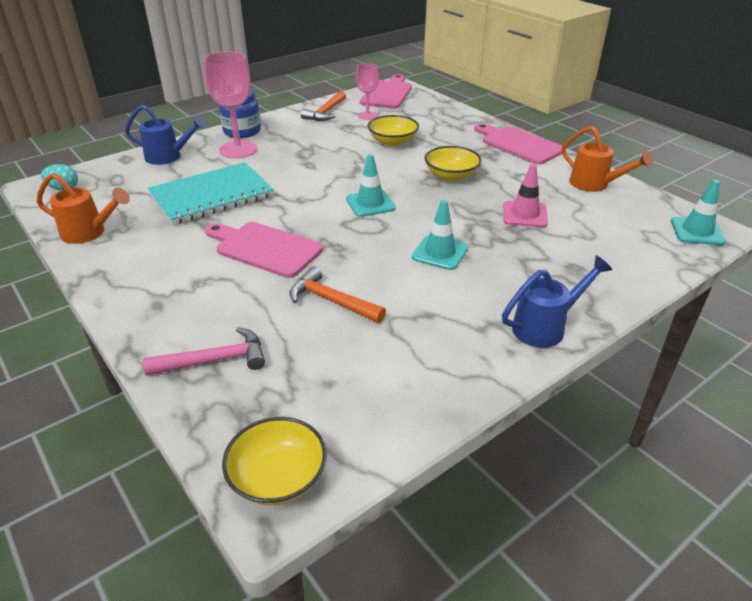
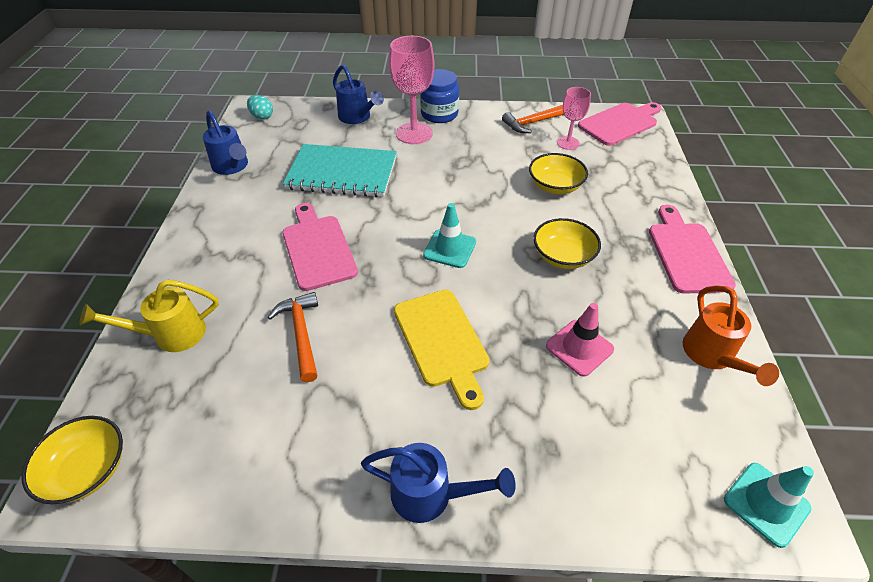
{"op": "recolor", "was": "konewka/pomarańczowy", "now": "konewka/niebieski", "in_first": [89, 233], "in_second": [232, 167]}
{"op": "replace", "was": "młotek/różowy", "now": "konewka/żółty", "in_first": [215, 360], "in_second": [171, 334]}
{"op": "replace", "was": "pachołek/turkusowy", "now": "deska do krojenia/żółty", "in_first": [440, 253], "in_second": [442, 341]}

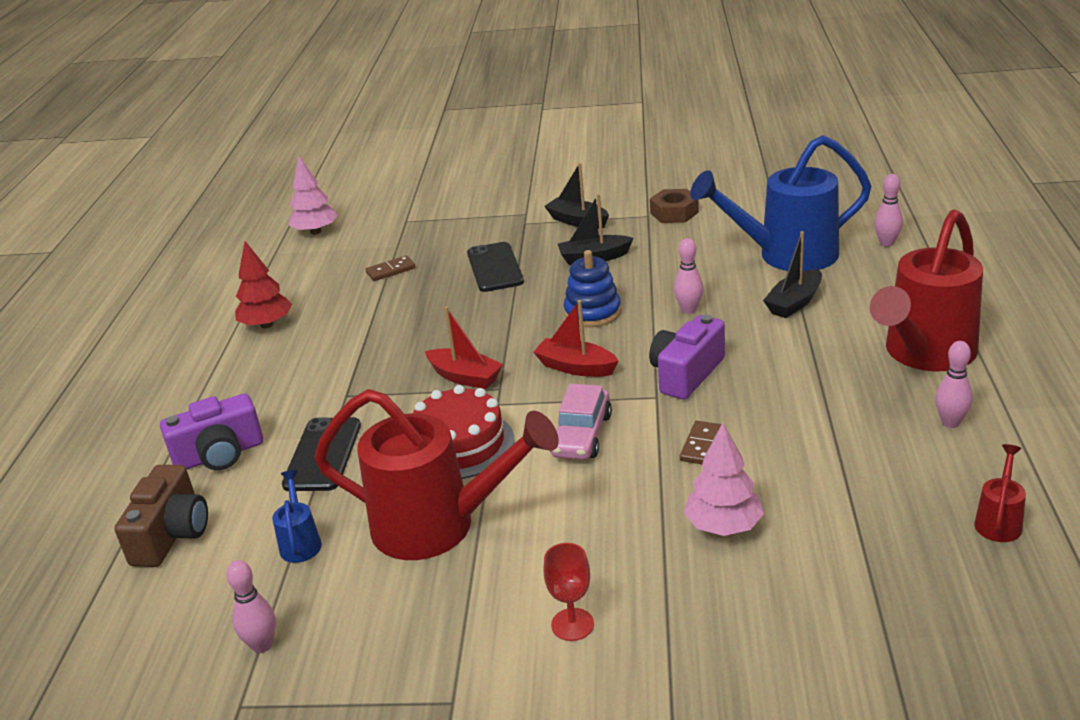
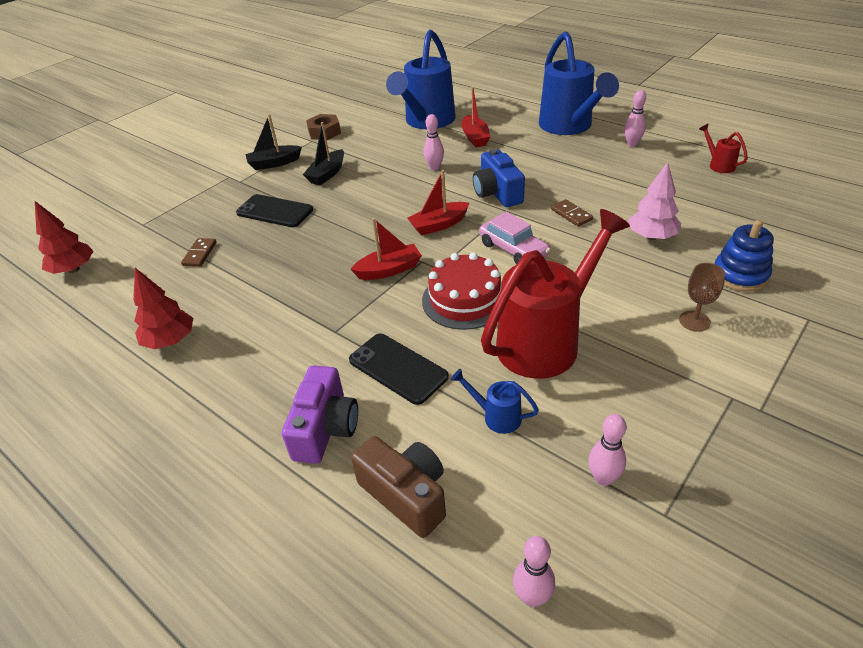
{"op": "recolor", "was": "drzewko/różowy", "now": "drzewko/czerwony", "in_first": [315, 232], "in_second": [73, 269]}
{"op": "recolor", "was": "kielich/czerwony", "now": "kielich/brązowy", "in_first": [572, 624], "in_second": [694, 321]}
{"op": "move", "was": "zabawka nakładanka/niebieski", "in_first": [592, 313], "in_second": [740, 275]}
{"op": "recolor", "was": "aparat fotograficzny/fioletowy", "now": "aparat fotograficzny/niebieski", "in_first": [686, 374], "in_second": [497, 193]}
{"op": "recolor", "was": "łódka/czarny", "now": "łódka/czerwony", "in_first": [794, 303], "in_second": [475, 137]}
{"op": "recolor", "was": "konewka/czerwony", "now": "konewka/niebieski", "in_first": [925, 354], "in_second": [568, 126]}
{"op": "move", "was": "kręgiel/różowy", "in_first": [886, 243], "in_second": [532, 597]}

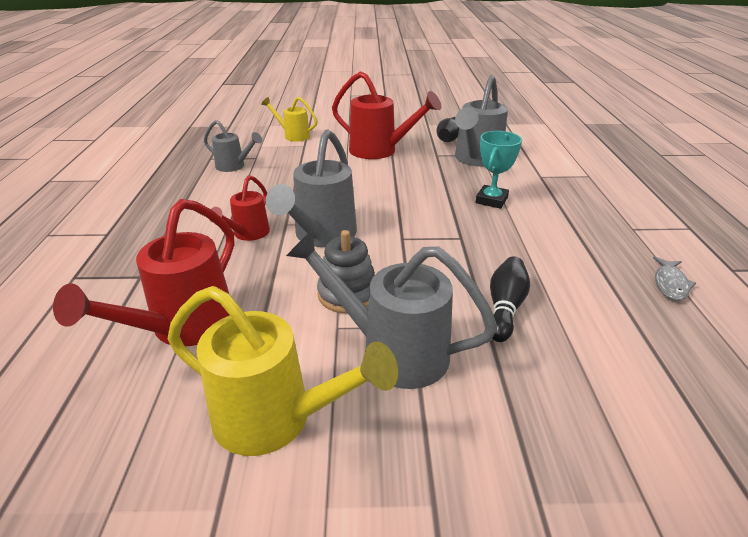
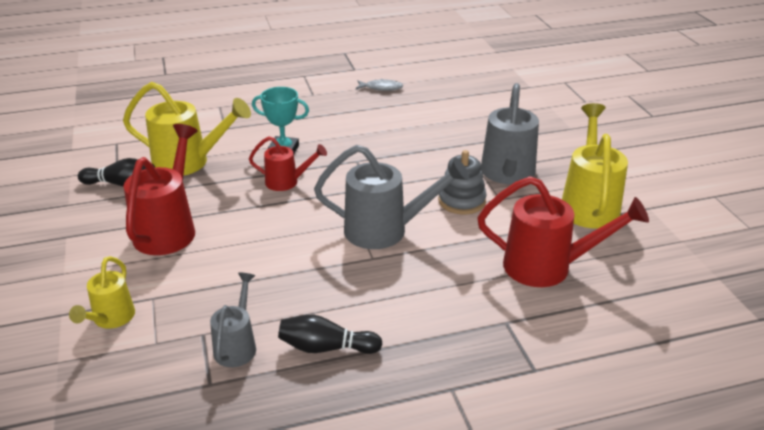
{"op": "move", "was": "konewka/czerwony", "in_first": [248, 234], "in_second": [286, 182]}
{"op": "recolor", "was": "konewka/szary", "now": "konewka/żółty", "in_first": [476, 159], "in_second": [188, 162]}
{"op": "move", "was": "kręgiel/czarny", "in_first": [505, 308], "in_second": [326, 348]}

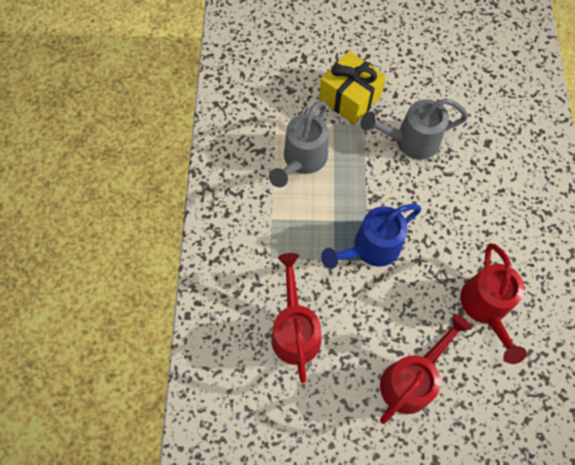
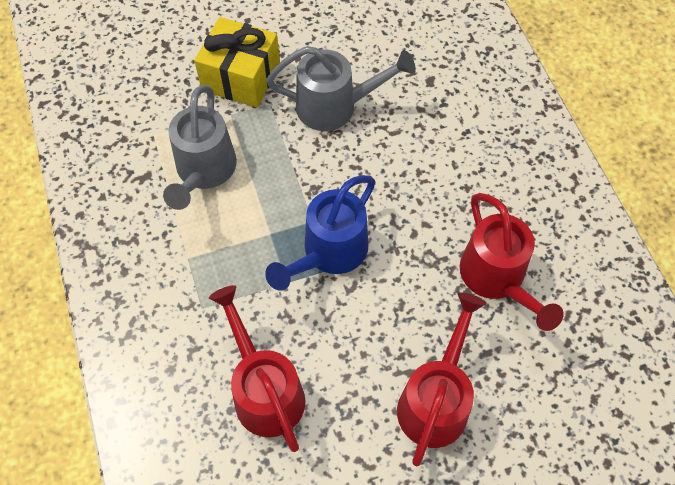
{"op": "rotate", "was": "konewka/szary", "in_first": [410, 141], "in_second": [335, 107], "clockwise": -150}

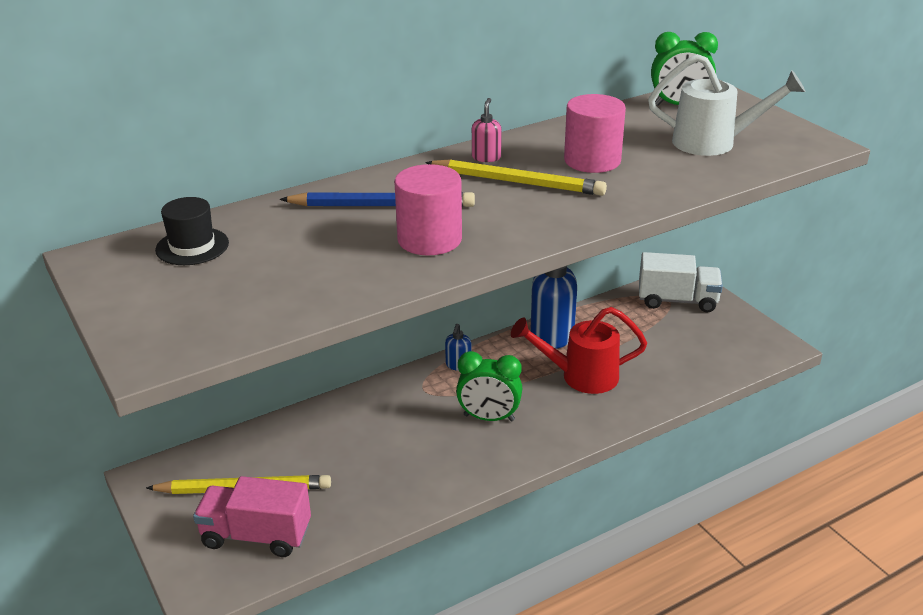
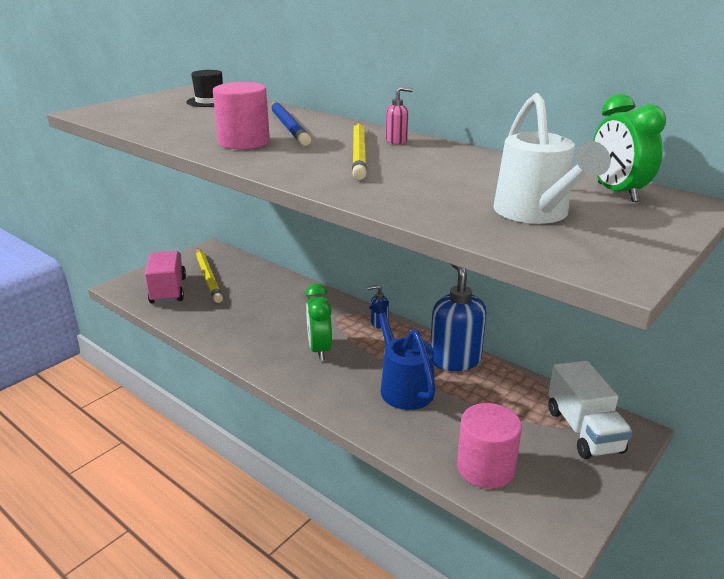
{"op": "recolor", "was": "konewka/czerwony", "now": "konewka/niebieski", "in_first": [581, 376], "in_second": [403, 386]}
{"op": "move", "was": "walec/różowy", "in_first": [592, 160], "in_second": [485, 468]}

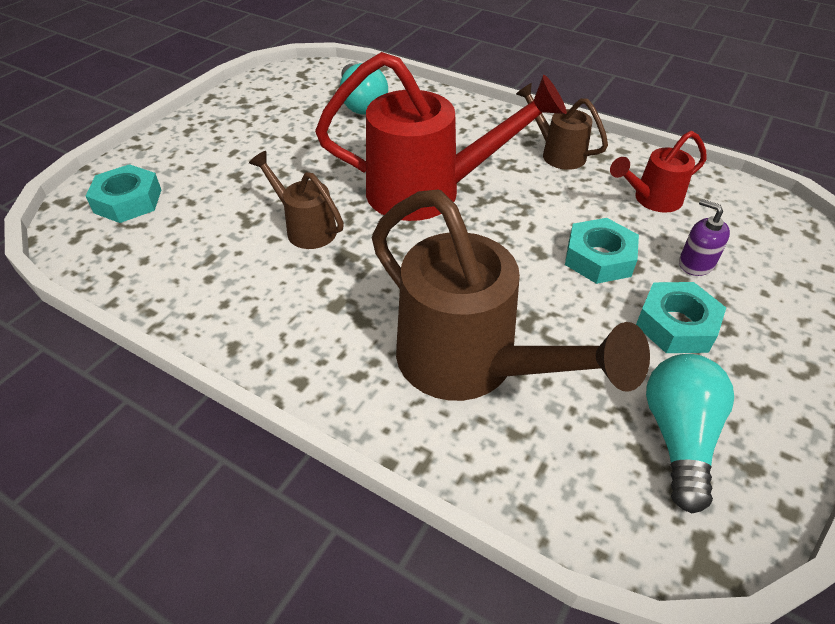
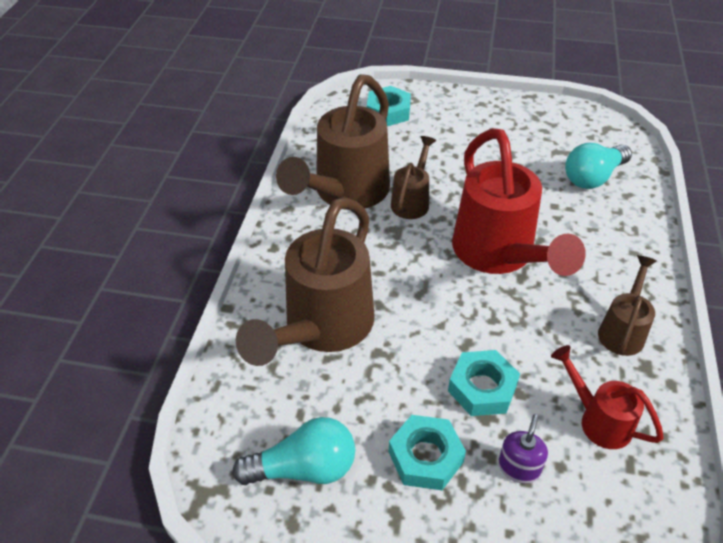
{"op": "insert", "now": "konewka/brązowy", "in_second": [345, 194]}

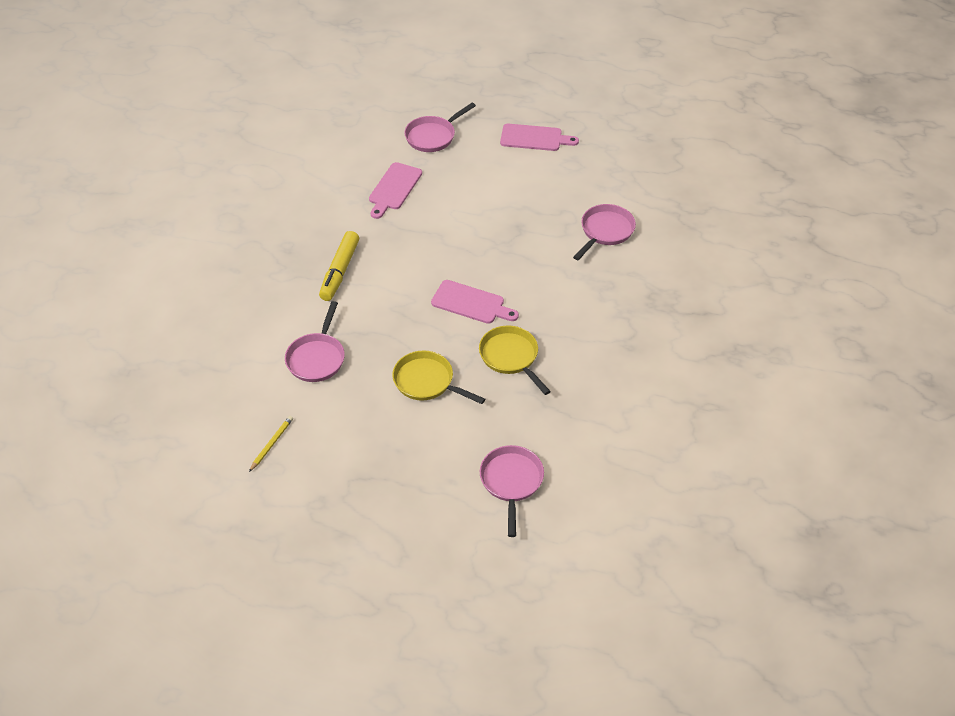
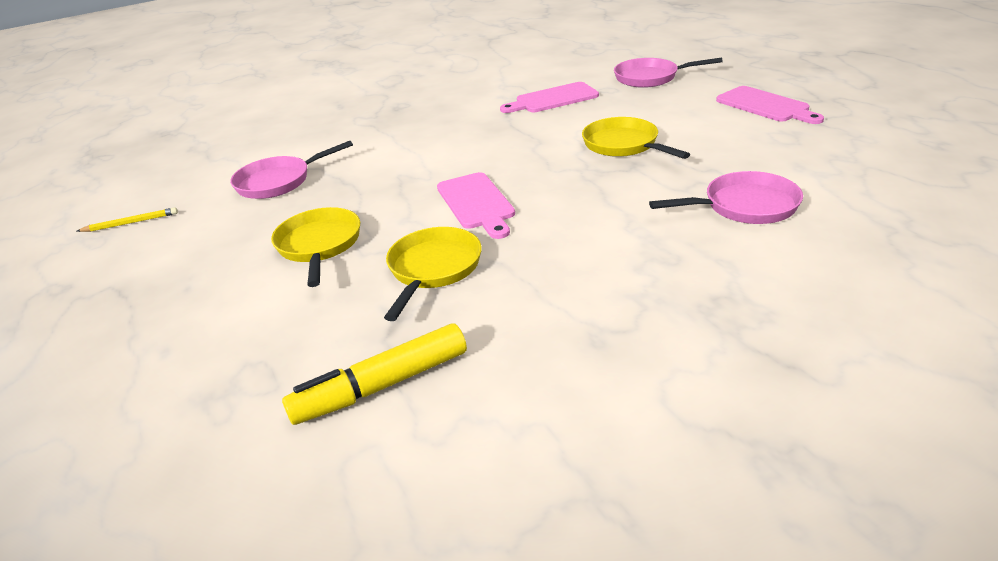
{"op": "move", "was": "flamaster/żółty", "in_first": [339, 271], "in_second": [381, 386]}
{"op": "delete", "was": "patelnia/różowy", "in_first": [511, 482]}
{"op": "insert", "now": "patelnia/żółty", "in_second": [624, 145]}

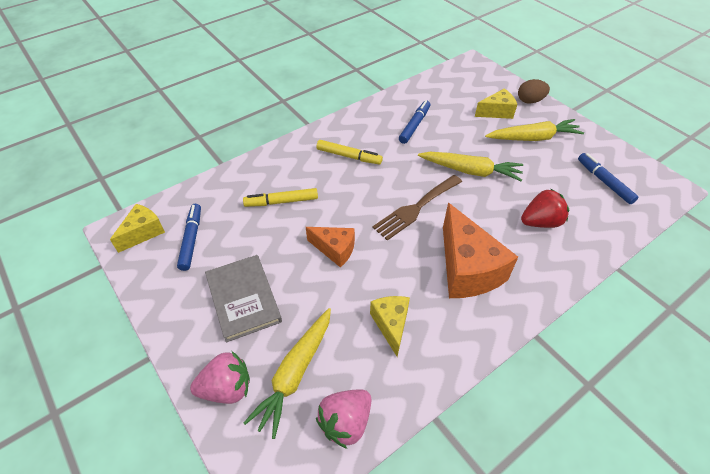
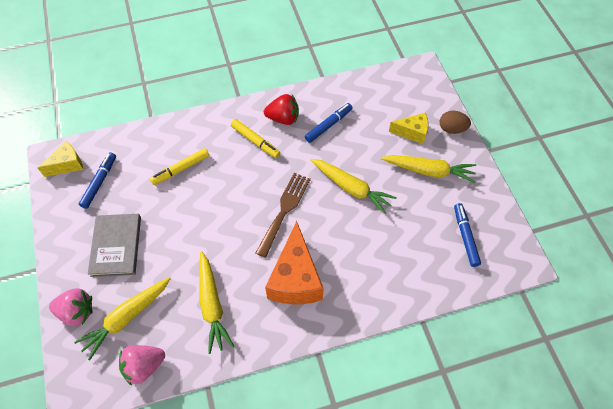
{"op": "rotate", "was": "flamaster/żółty", "in_first": [281, 201], "in_second": [180, 169], "clockwise": -45}
{"op": "delete", "was": "ser/pomarańczowy", "in_first": [335, 249]}
{"op": "replace", "was": "ser/żółty", "now": "marchewka/żółty", "in_first": [391, 325], "in_second": [212, 305]}
{"op": "rotate", "was": "widelec/brązowy", "in_first": [416, 208], "in_second": [284, 210], "clockwise": 135}
{"op": "move", "was": "truskawka/czerwony", "in_first": [540, 222], "in_second": [283, 118]}

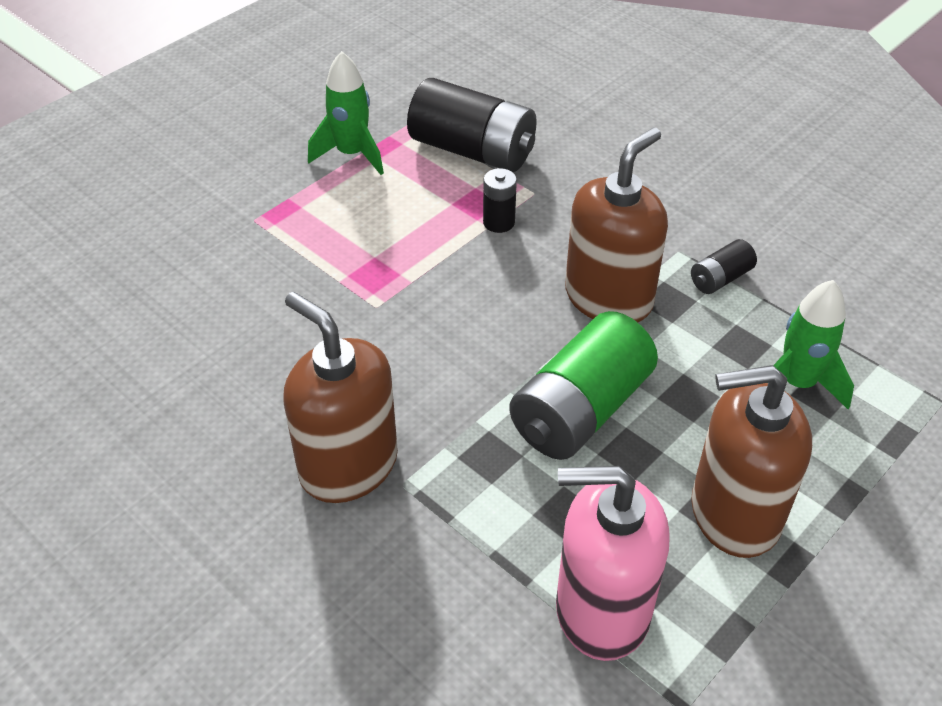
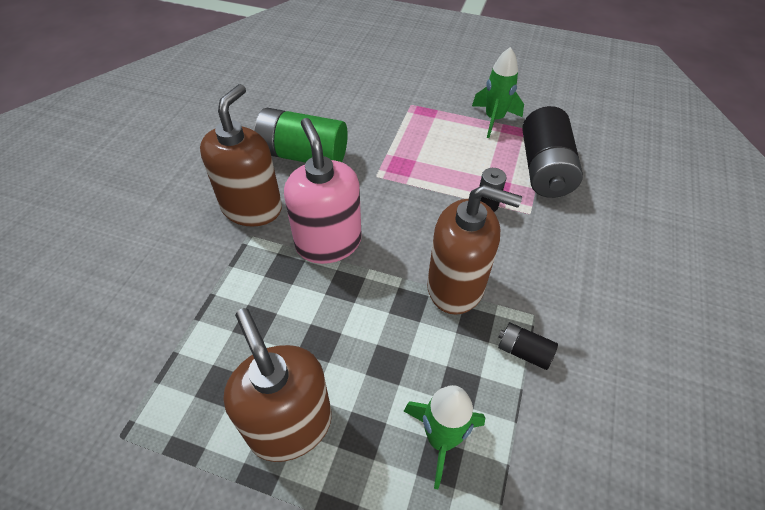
{"op": "move", "was": "bateria/zielony", "in_first": [580, 410], "in_second": [303, 155]}
{"op": "move", "was": "dozownik mydła/różowy", "in_first": [601, 610], "in_second": [328, 243]}

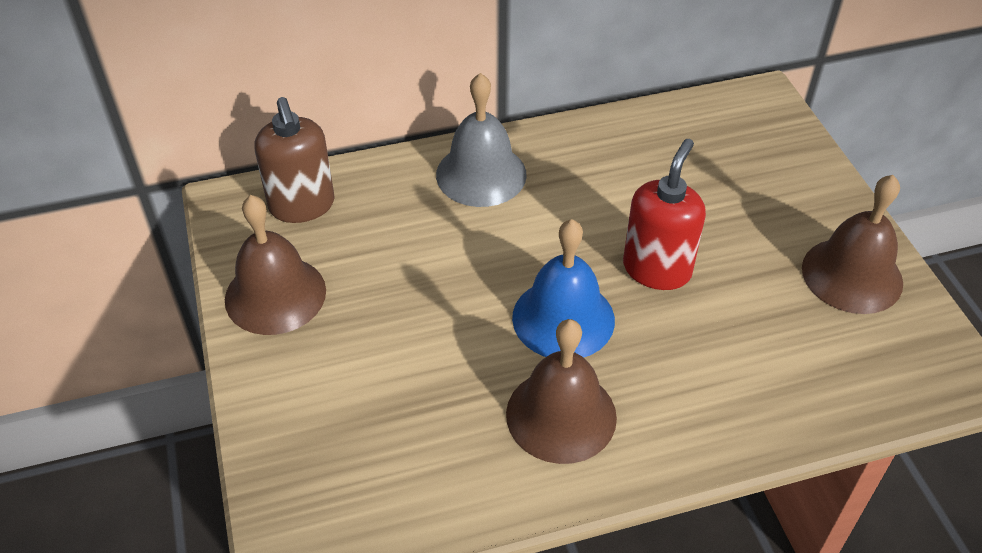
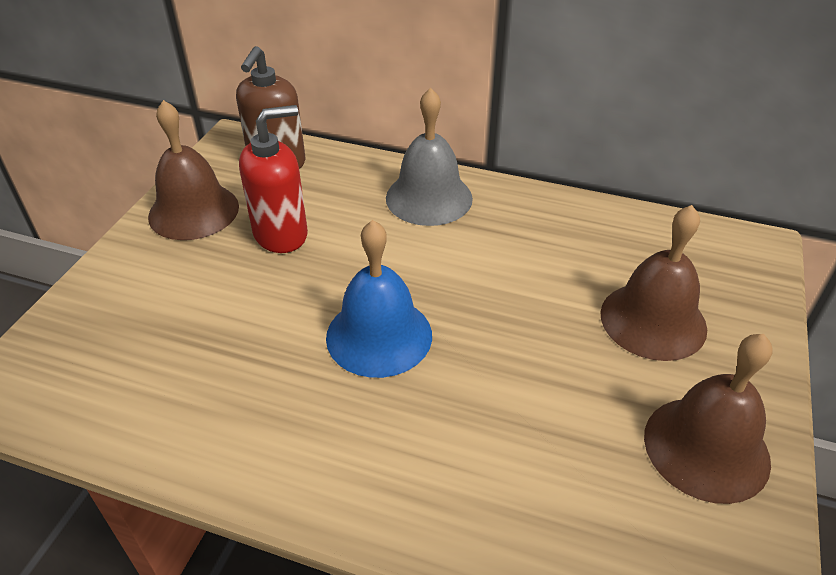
{"op": "move", "was": "dzwonek/brązowy", "in_first": [561, 415], "in_second": [653, 320]}
{"op": "move", "was": "dozownik mydła/czerwony", "in_first": [657, 269], "in_second": [281, 234]}

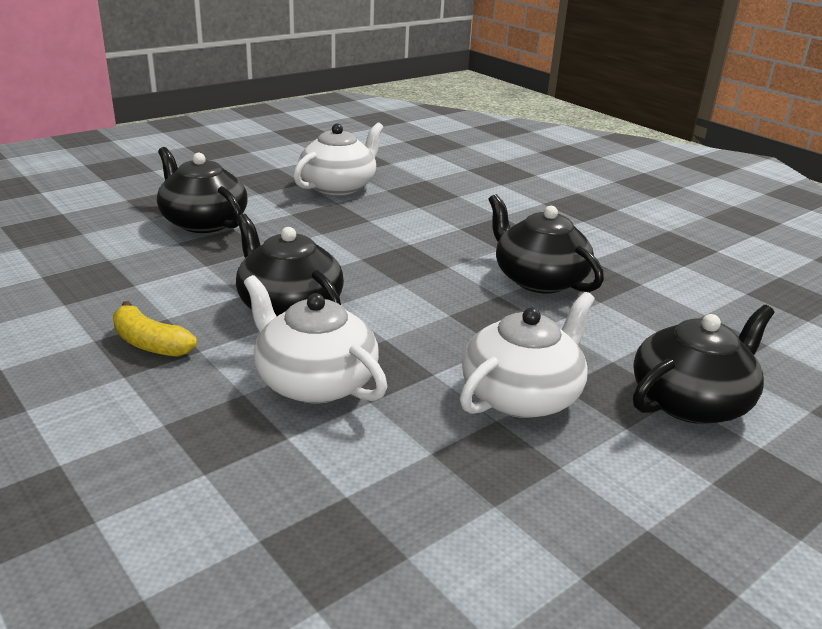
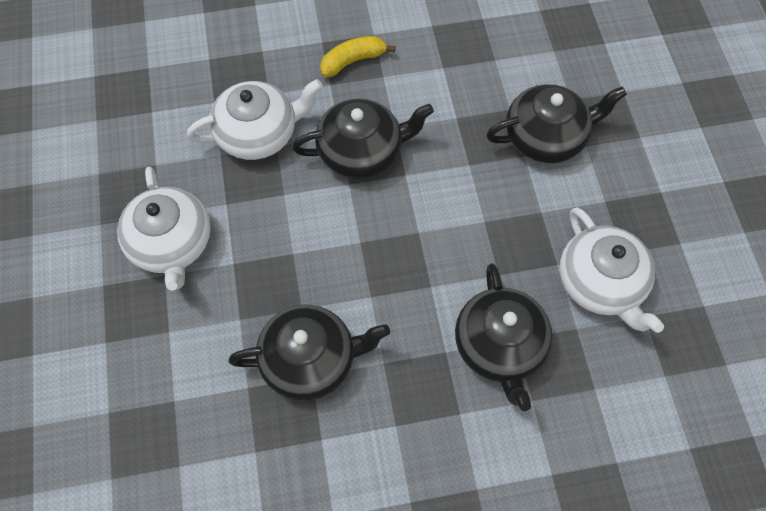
{"op": "move", "was": "imbryk/czarny", "in_first": [691, 401], "in_second": [500, 346]}

